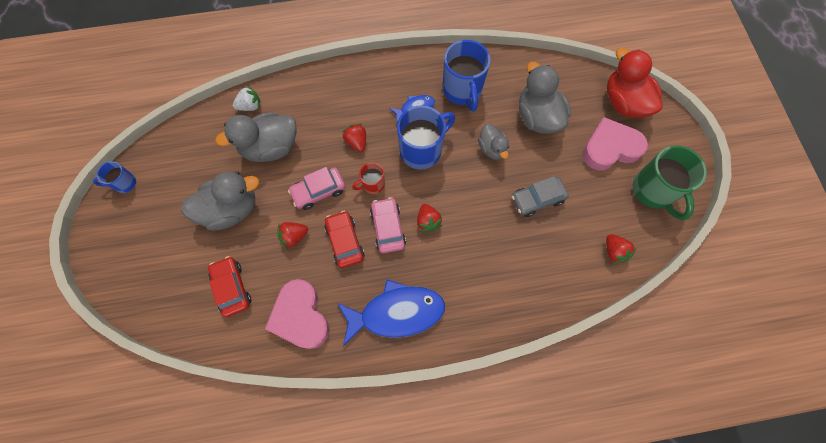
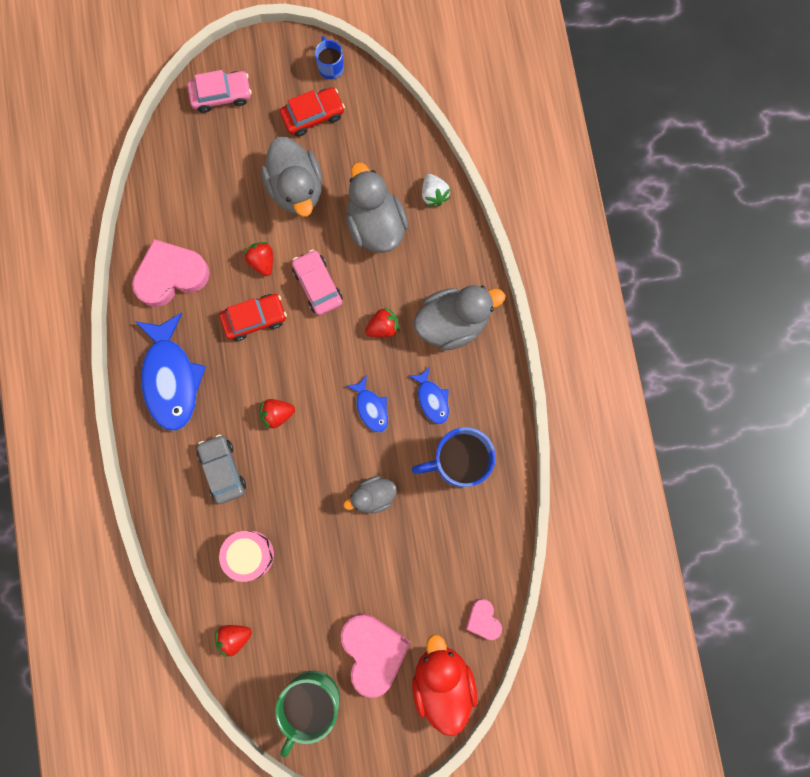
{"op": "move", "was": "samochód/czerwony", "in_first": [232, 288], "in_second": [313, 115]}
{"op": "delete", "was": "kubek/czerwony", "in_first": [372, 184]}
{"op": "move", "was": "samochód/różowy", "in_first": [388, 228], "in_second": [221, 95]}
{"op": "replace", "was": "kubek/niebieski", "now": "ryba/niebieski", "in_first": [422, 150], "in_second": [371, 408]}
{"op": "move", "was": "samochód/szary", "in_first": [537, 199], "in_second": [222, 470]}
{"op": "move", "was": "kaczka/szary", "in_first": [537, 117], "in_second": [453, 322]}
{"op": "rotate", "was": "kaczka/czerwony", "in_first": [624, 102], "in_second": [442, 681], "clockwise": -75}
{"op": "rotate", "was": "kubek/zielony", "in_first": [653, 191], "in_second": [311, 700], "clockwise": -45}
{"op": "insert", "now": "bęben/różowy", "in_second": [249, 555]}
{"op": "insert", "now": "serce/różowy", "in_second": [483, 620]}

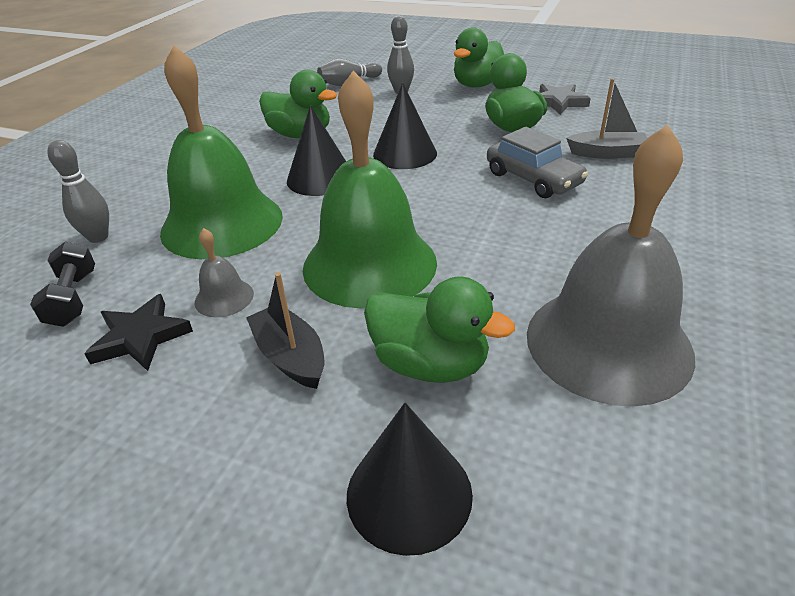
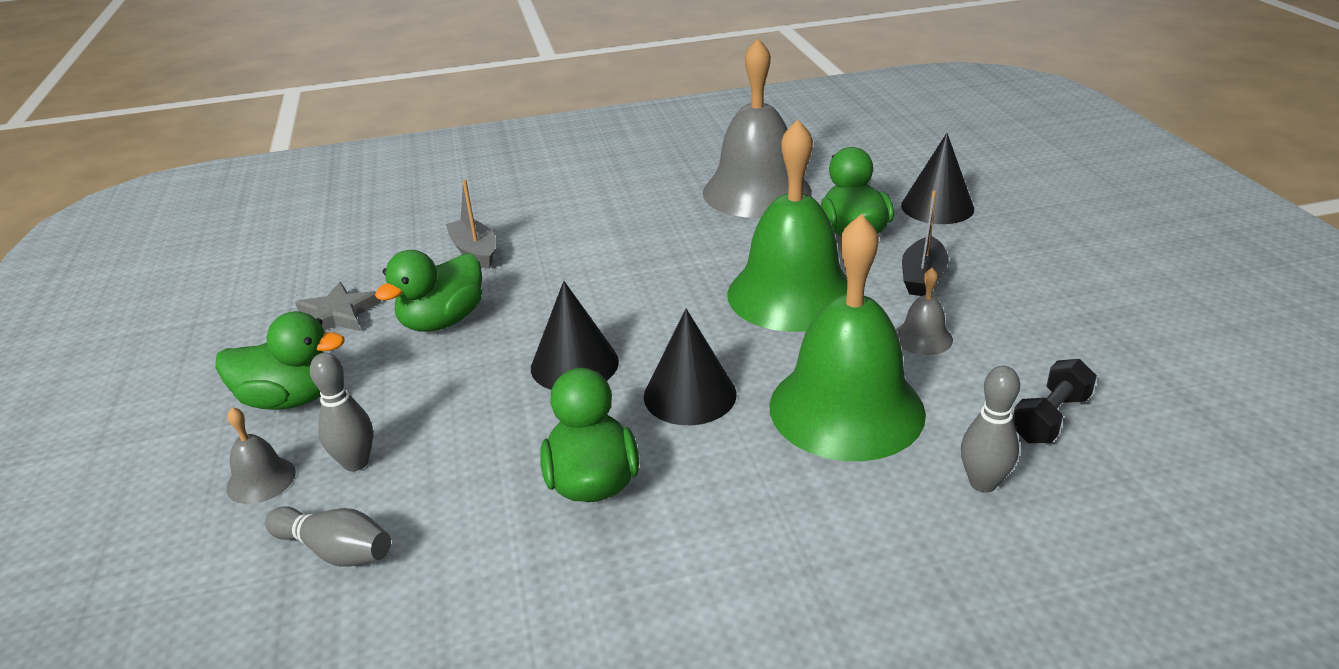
{"op": "delete", "was": "gwiazda/czarny", "in_first": [141, 337]}
{"op": "delete", "was": "samochód/szary", "in_first": [533, 179]}
{"op": "insert", "now": "dzwonek/szary", "in_second": [261, 480]}

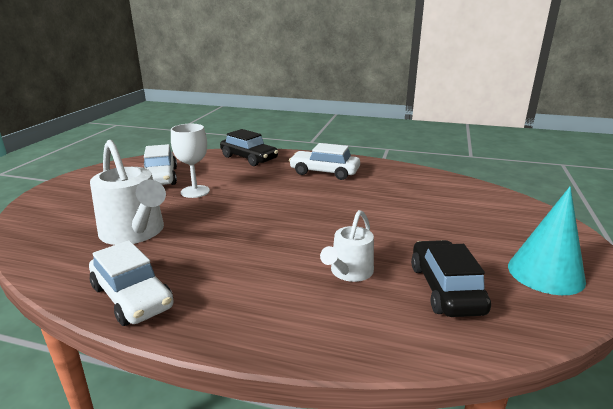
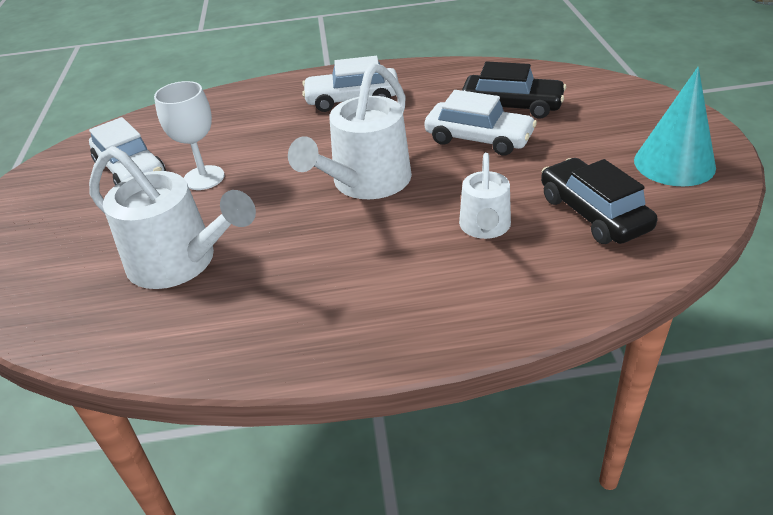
{"op": "move", "was": "samochód/biały", "in_first": [132, 297], "in_second": [478, 139]}
{"op": "move", "was": "samochód/czarny", "in_first": [249, 158], "in_second": [511, 106]}
{"op": "insert", "now": "konewka/biały", "in_second": [366, 182]}

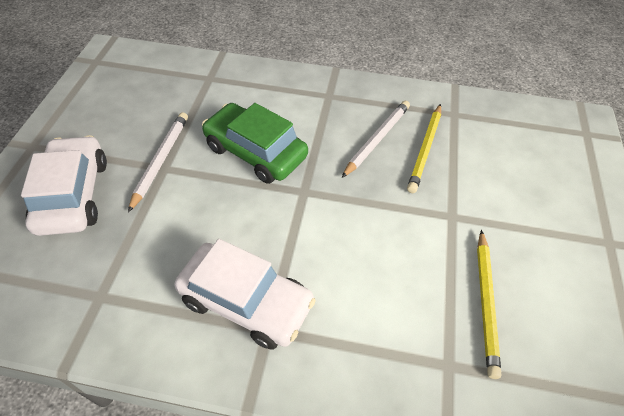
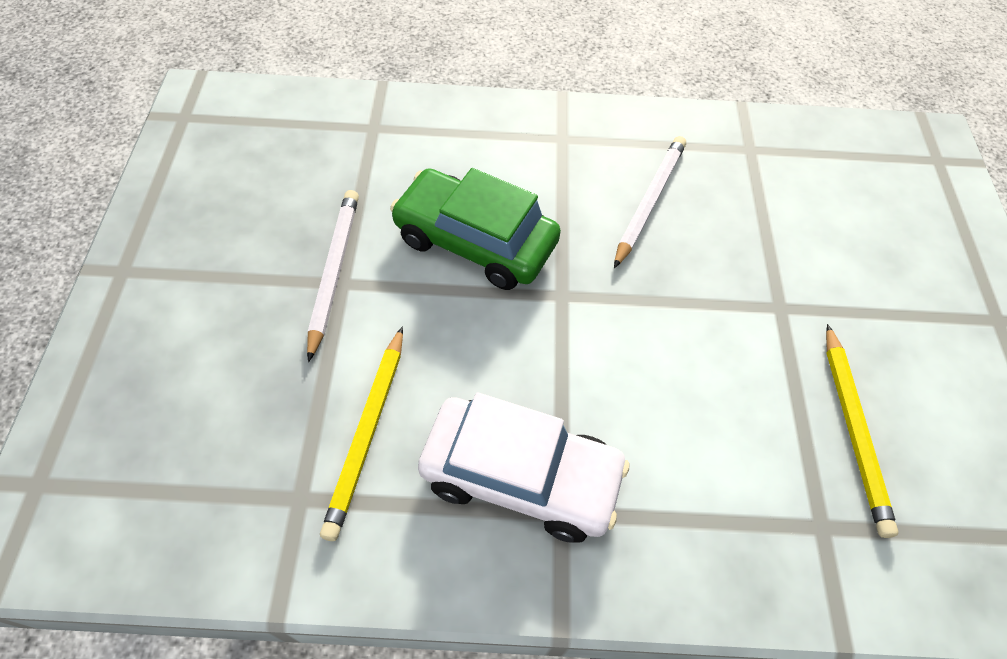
{"op": "delete", "was": "samochód/biały", "in_first": [73, 195]}
{"op": "move", "was": "ołówek/żółty", "in_first": [425, 149], "in_second": [367, 433]}

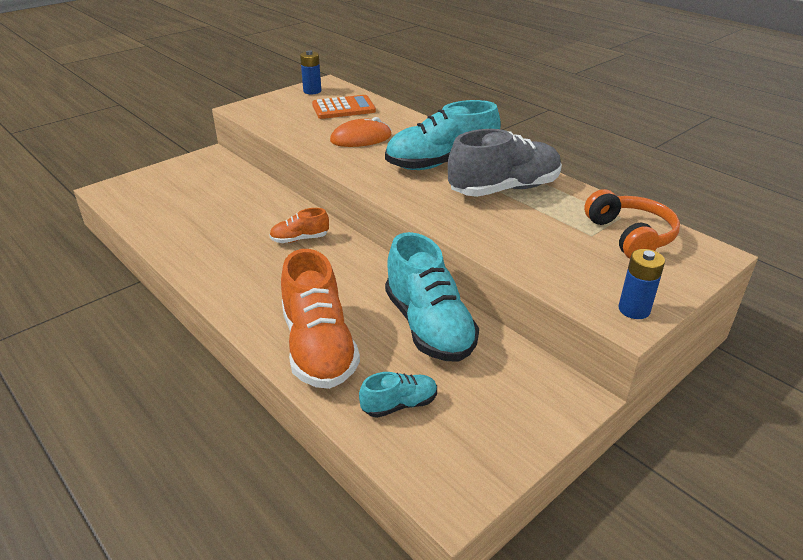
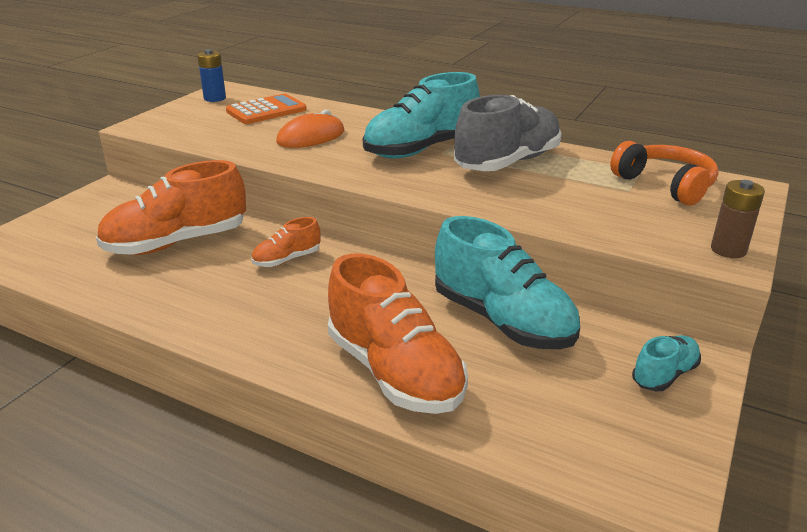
{"op": "move", "was": "but/turkusowy", "in_first": [399, 405], "in_second": [664, 375]}
{"op": "recolor", "was": "bateria/niebieski", "now": "bateria/brązowy", "in_first": [634, 309], "in_second": [728, 250]}
{"op": "insert", "now": "but/pomarańczowy", "in_second": [177, 243]}

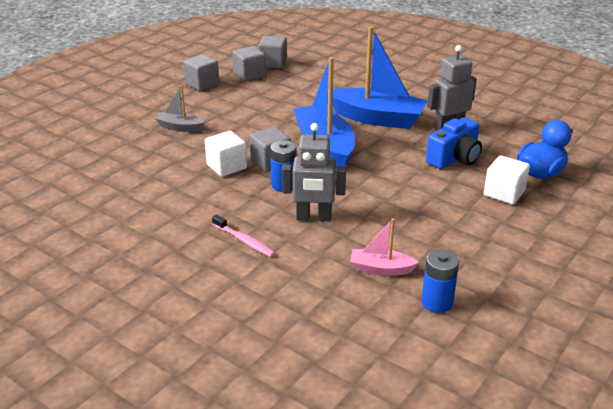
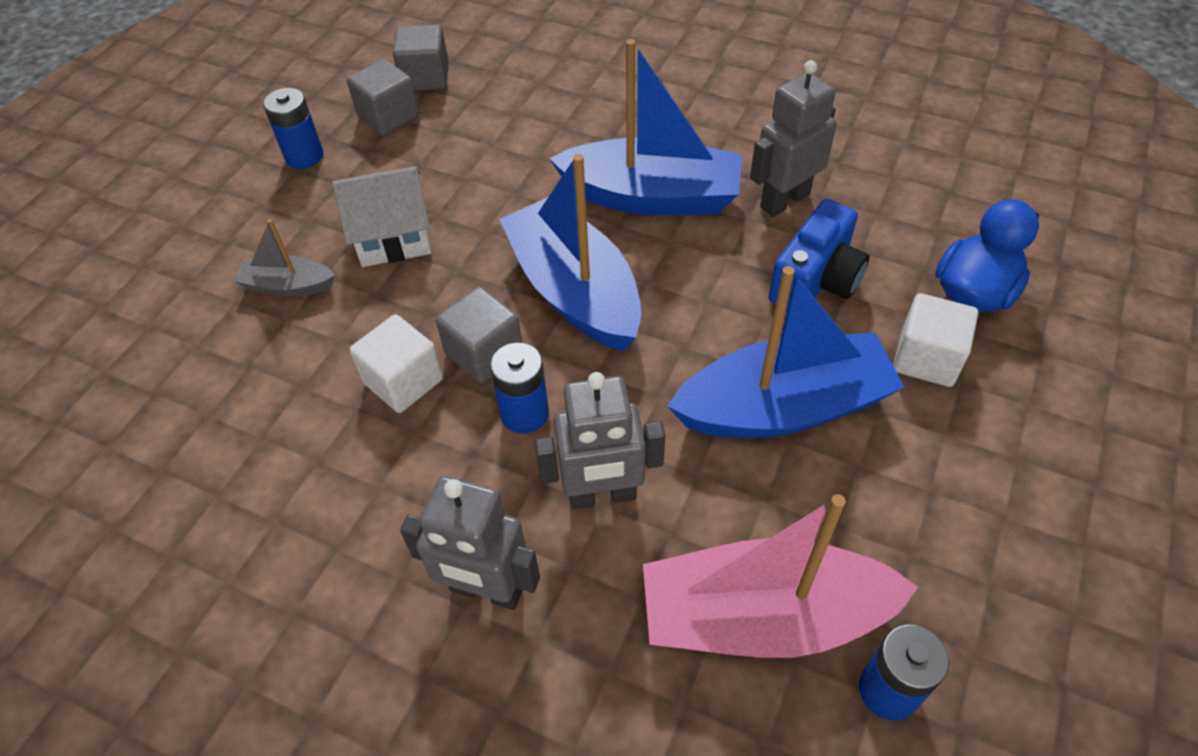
{"op": "replace", "was": "sześcian/szary", "now": "bateria/niebieski", "in_first": [202, 84], "in_second": [304, 156]}
{"op": "replace", "was": "szczoteczka do zębów/różowy", "now": "robot/szary", "in_first": [244, 241], "in_second": [486, 590]}
{"op": "resize", "was": "łódka/różowy", "in_first": [381, 269], "in_second": [762, 616], "ratio": 2.03}
{"op": "insert", "now": "domek/biały", "in_second": [393, 237]}
{"op": "insert", "now": "łódka/niebieski", "in_second": [783, 407]}

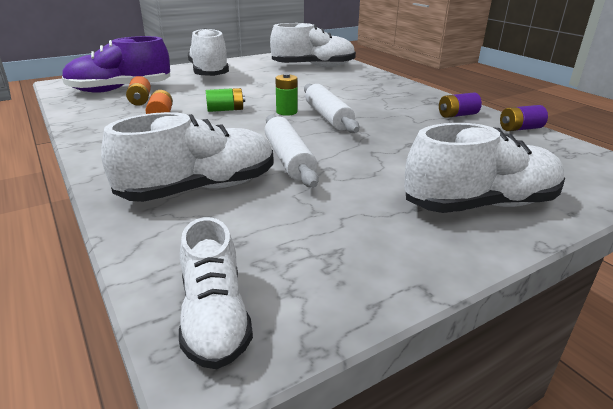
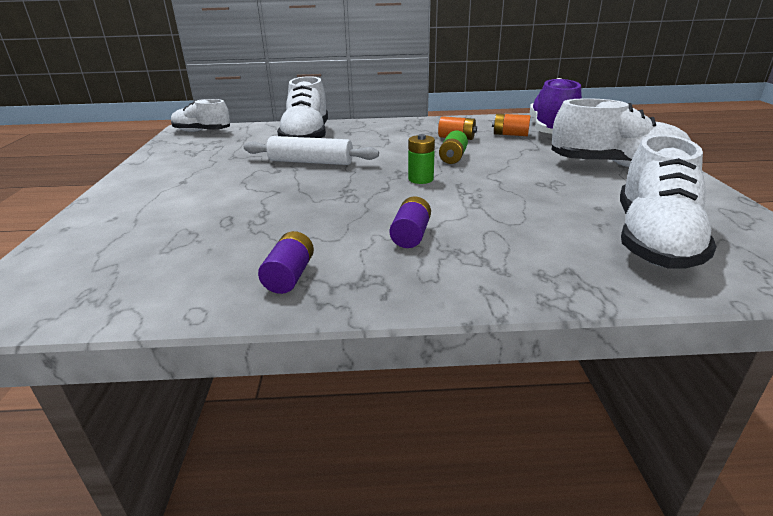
{"op": "delete", "was": "wałek do ciasta/biały", "in_first": [328, 117]}
{"op": "delete", "was": "but/biały", "in_first": [480, 204]}
{"op": "move", "was": "bateria/fioletowy", "in_first": [520, 129], "in_second": [411, 235]}

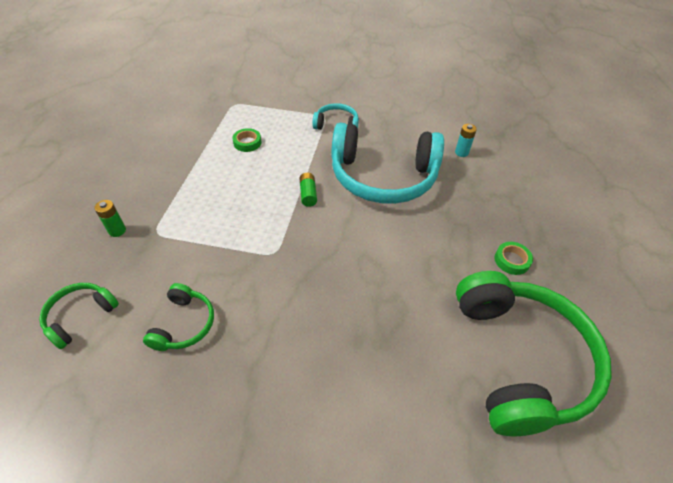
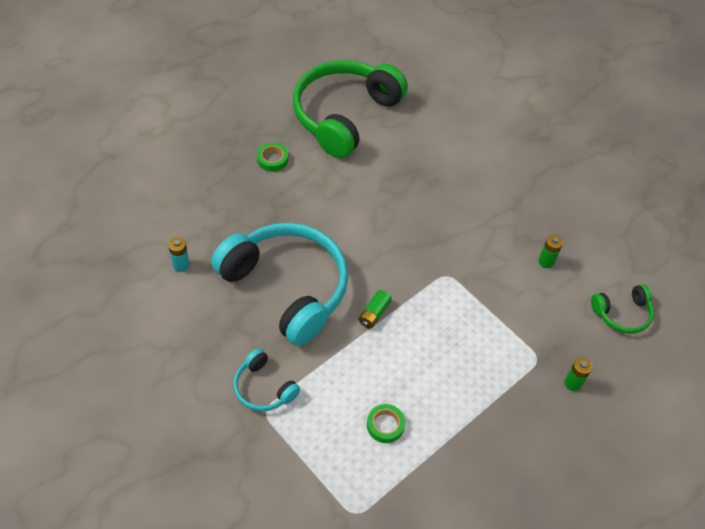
{"op": "replace", "was": "słuchawki/zielony", "now": "bateria/zielony", "in_first": [184, 324], "in_second": [546, 261]}

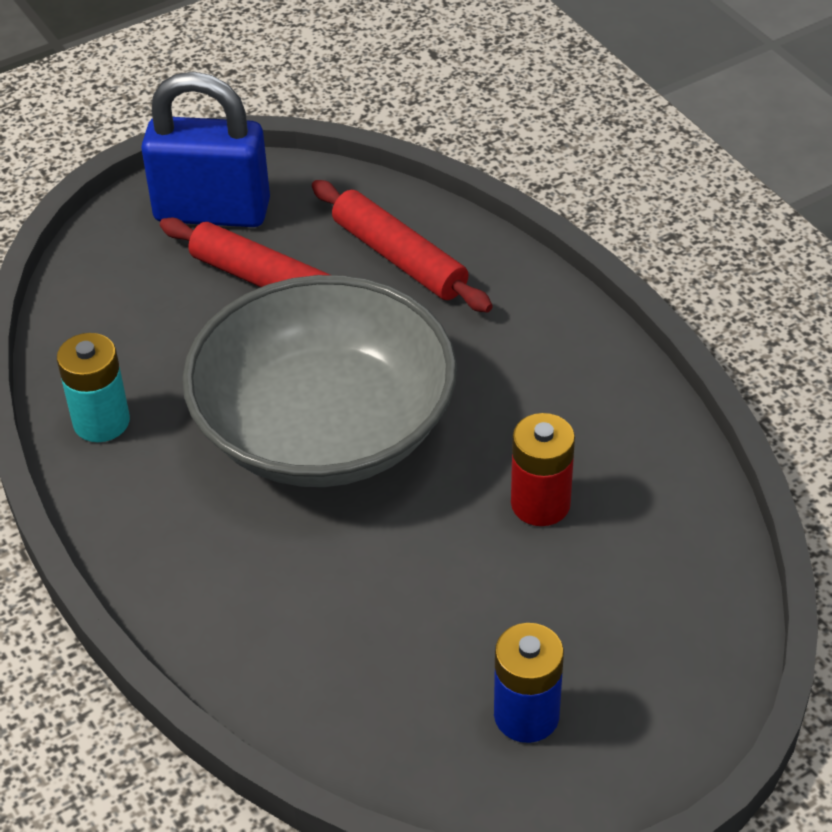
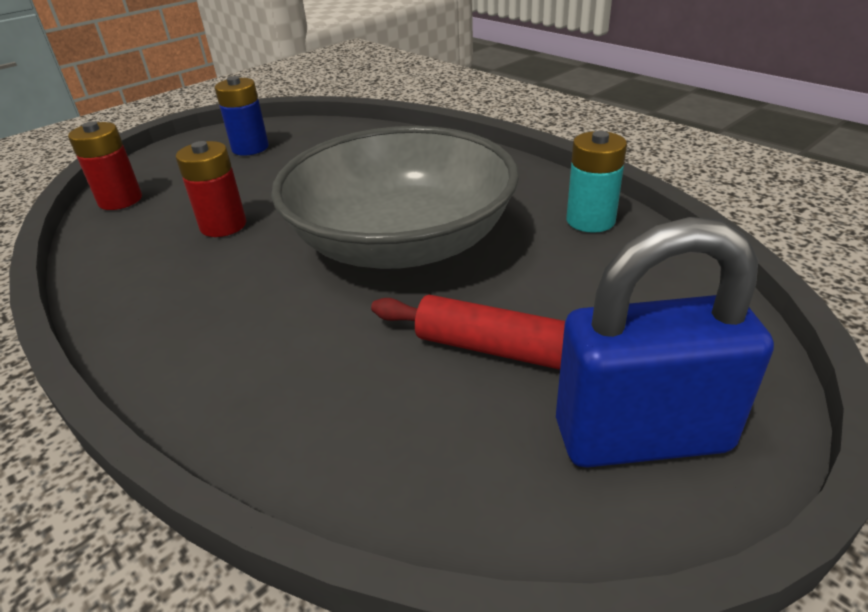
{"op": "delete", "was": "wałek do ciasta/czerwony", "in_first": [399, 258]}
{"op": "insert", "now": "bateria/czerwony", "in_second": [120, 200]}

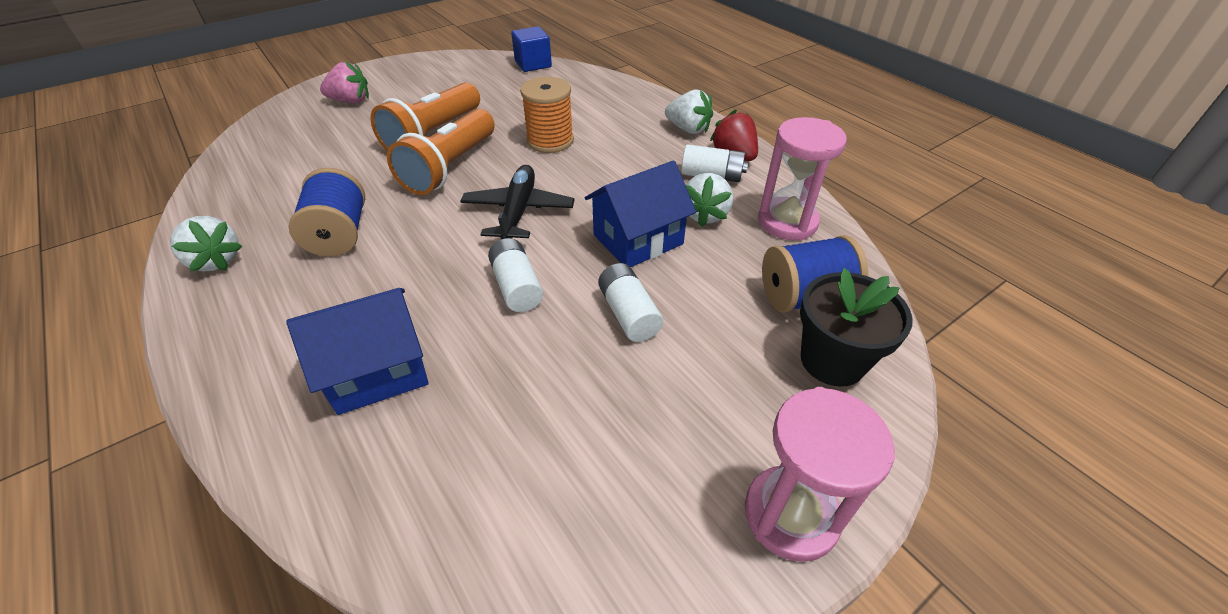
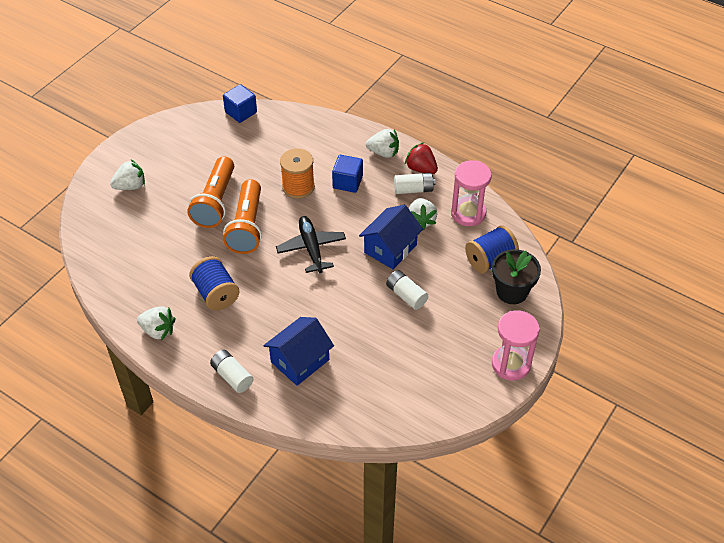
{"op": "recolor", "was": "truskawka/różowy", "now": "truskawka/biały", "in_first": [351, 101], "in_second": [130, 186]}
{"op": "move", "was": "bateria/biały", "in_first": [517, 286], "in_second": [232, 376]}
{"op": "insert", "now": "sześcian/niebieski", "in_second": [347, 182]}

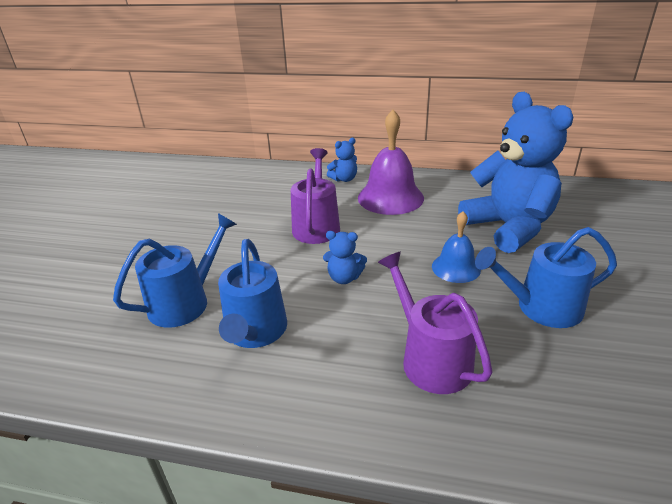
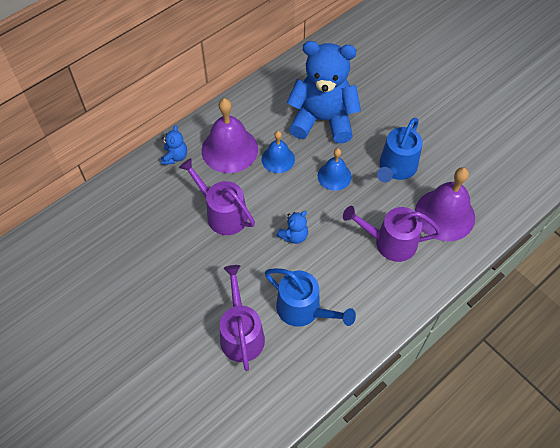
{"op": "recolor", "was": "konewka/niebieski", "now": "konewka/fioletowy", "in_first": [185, 302], "in_second": [241, 334]}
{"op": "insert", "now": "dzwonek/niebieski", "in_second": [278, 159]}
{"op": "insert", "now": "dzwonek/fioletowy", "in_second": [444, 214]}

